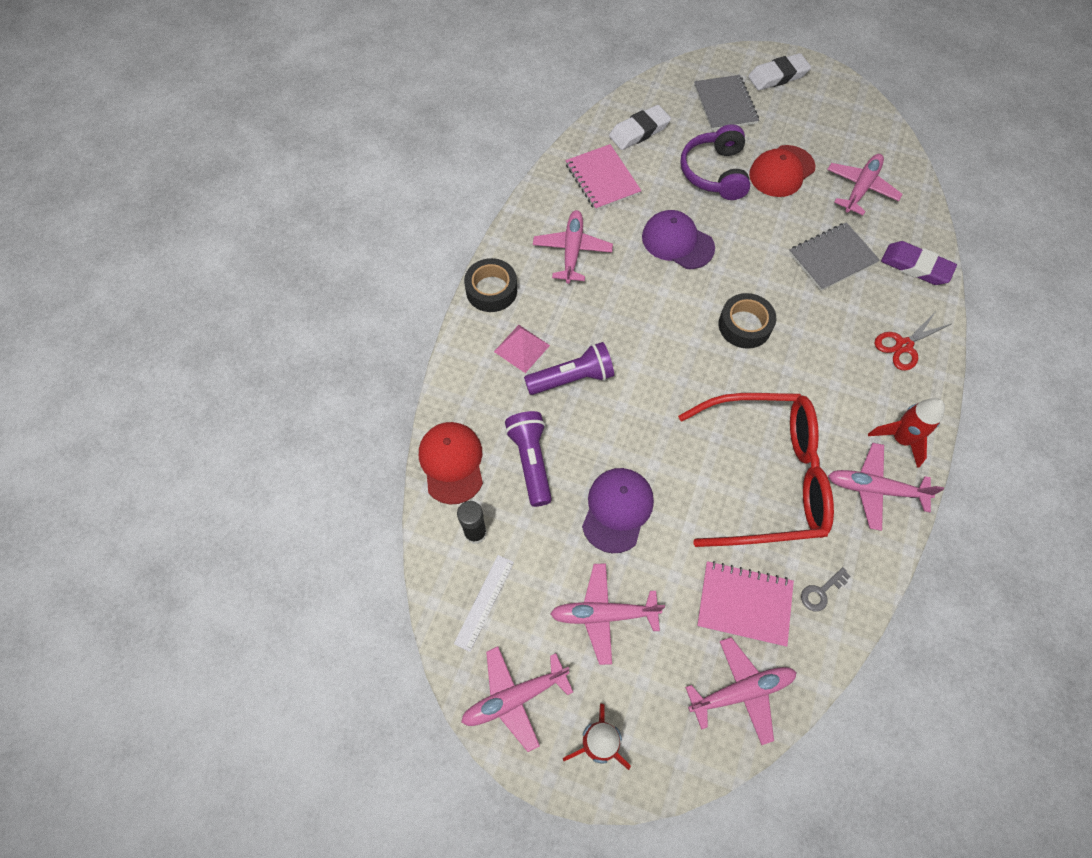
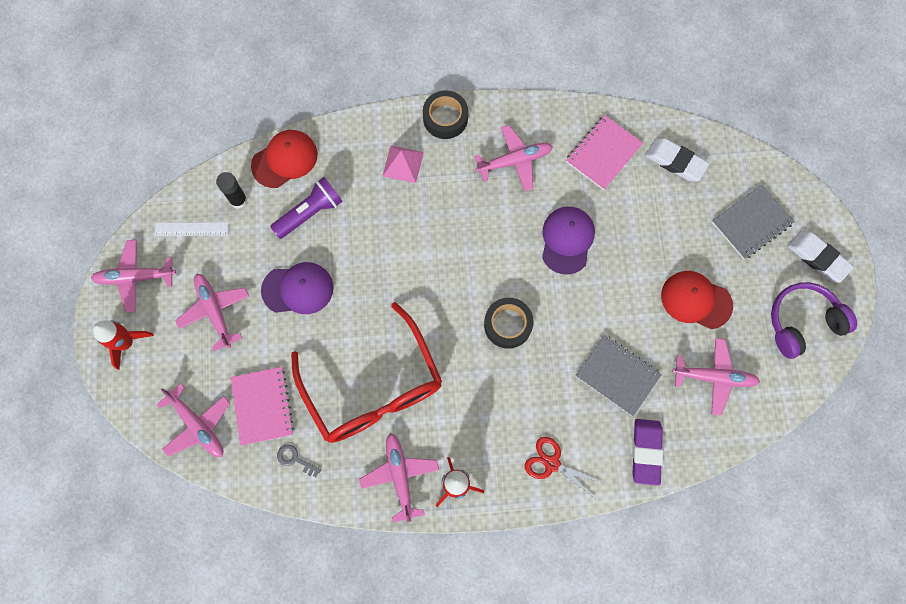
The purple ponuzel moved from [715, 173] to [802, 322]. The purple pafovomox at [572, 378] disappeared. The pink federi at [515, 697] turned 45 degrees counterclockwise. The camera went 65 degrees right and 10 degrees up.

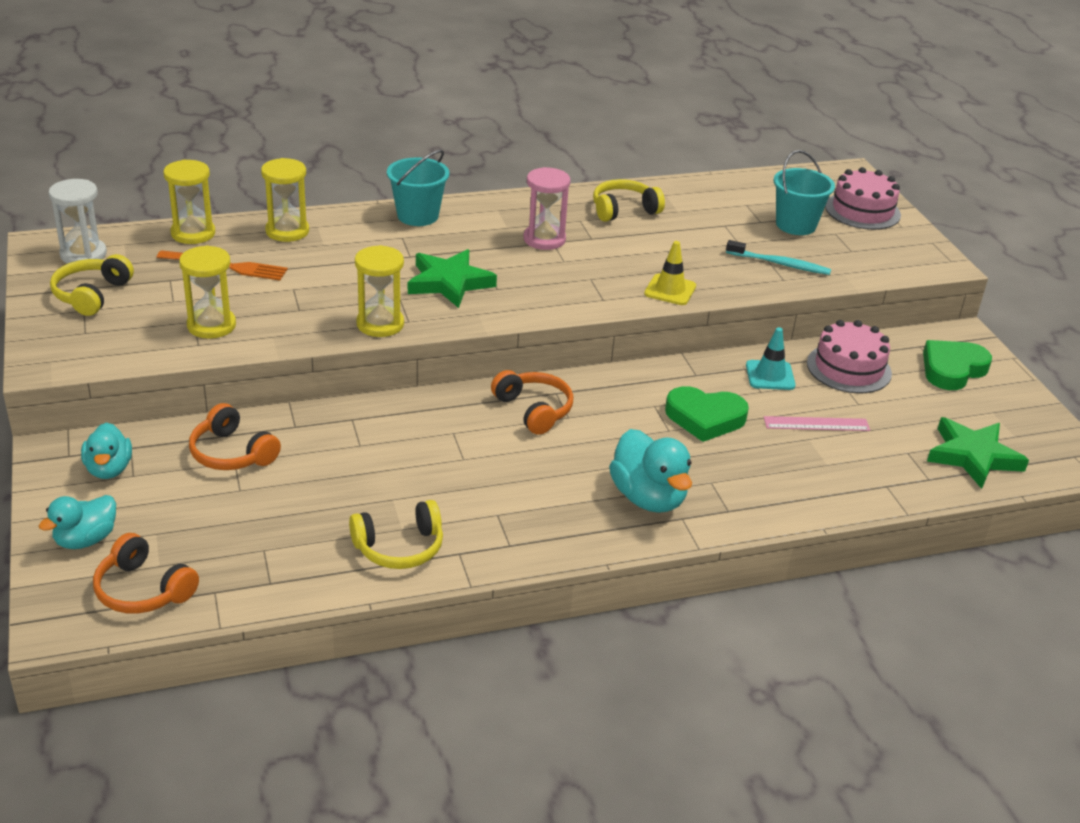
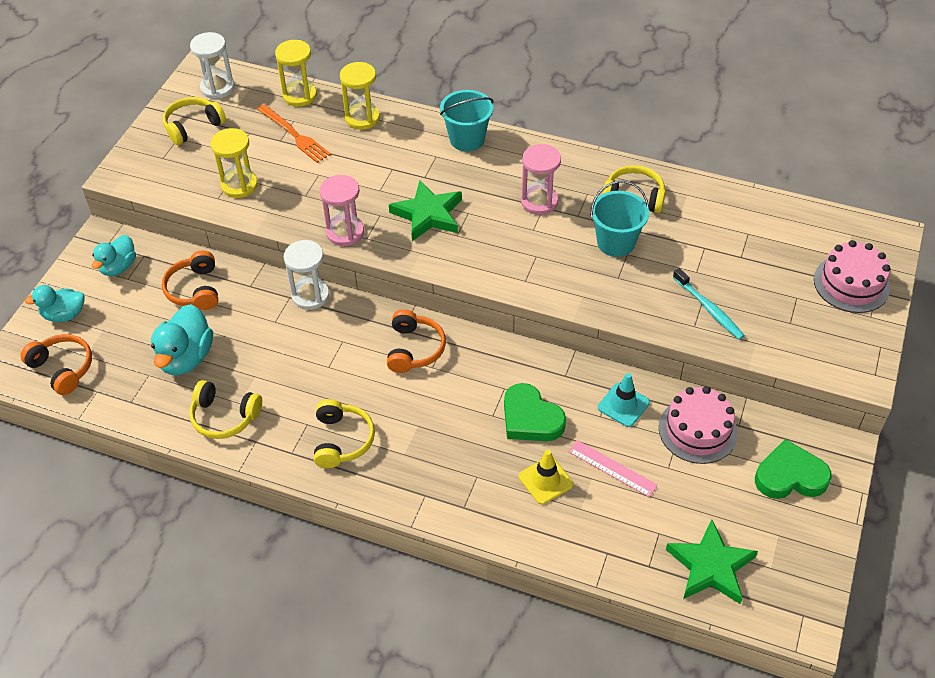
The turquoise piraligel moved from [796, 225] to [616, 243]. The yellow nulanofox moved from [670, 290] to [545, 480]. The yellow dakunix at [380, 324] became the pink dakunix at [345, 232]. The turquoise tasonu moved from [648, 498] to [186, 358]. The orange ponuzel at [143, 590] turned 150 degrees clockwise. The white dakunix at [310, 295] appeared. The yellow ponuzel at [342, 440] appeared. The camera went 40 degrees right and 15 degrees up.

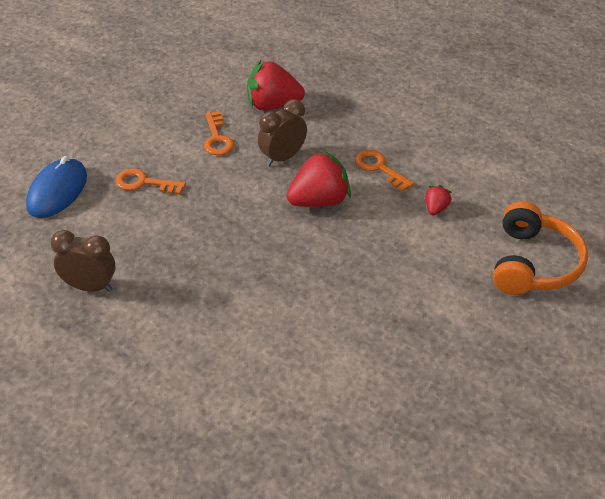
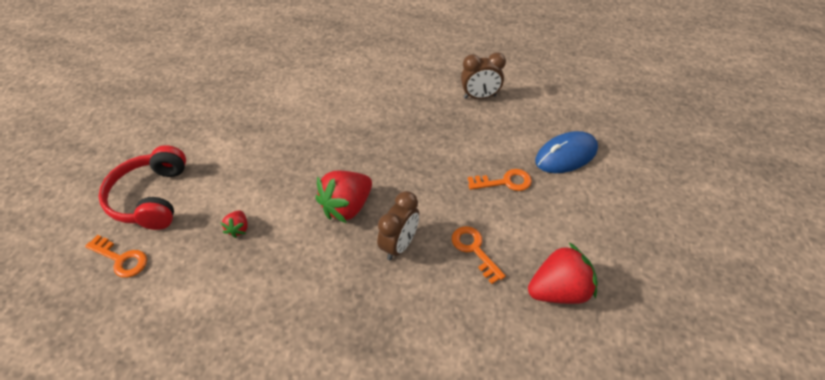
The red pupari moved from [273, 105] to [558, 290]. The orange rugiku moved from [379, 168] to [121, 259]. The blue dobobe at [57, 191] turned 60 degrees clockwise. The orange ponuzel at [533, 264] became the red ponuzel at [151, 198]. The camera went 160 degrees right and 5 degrees up.

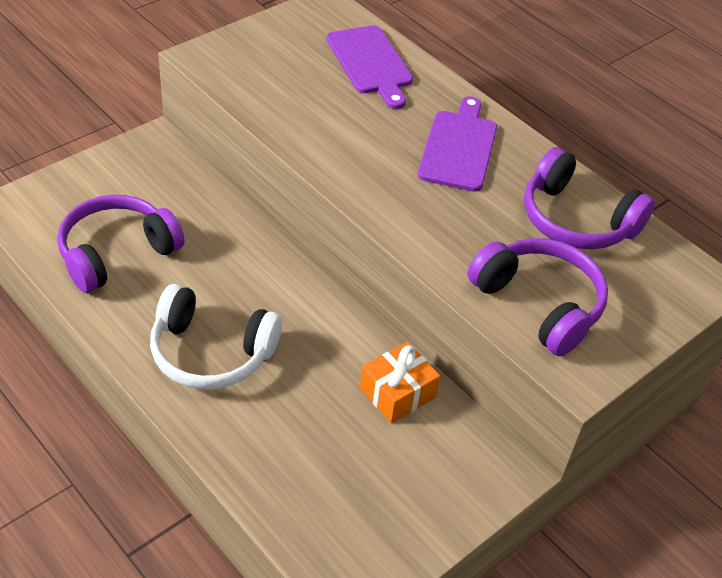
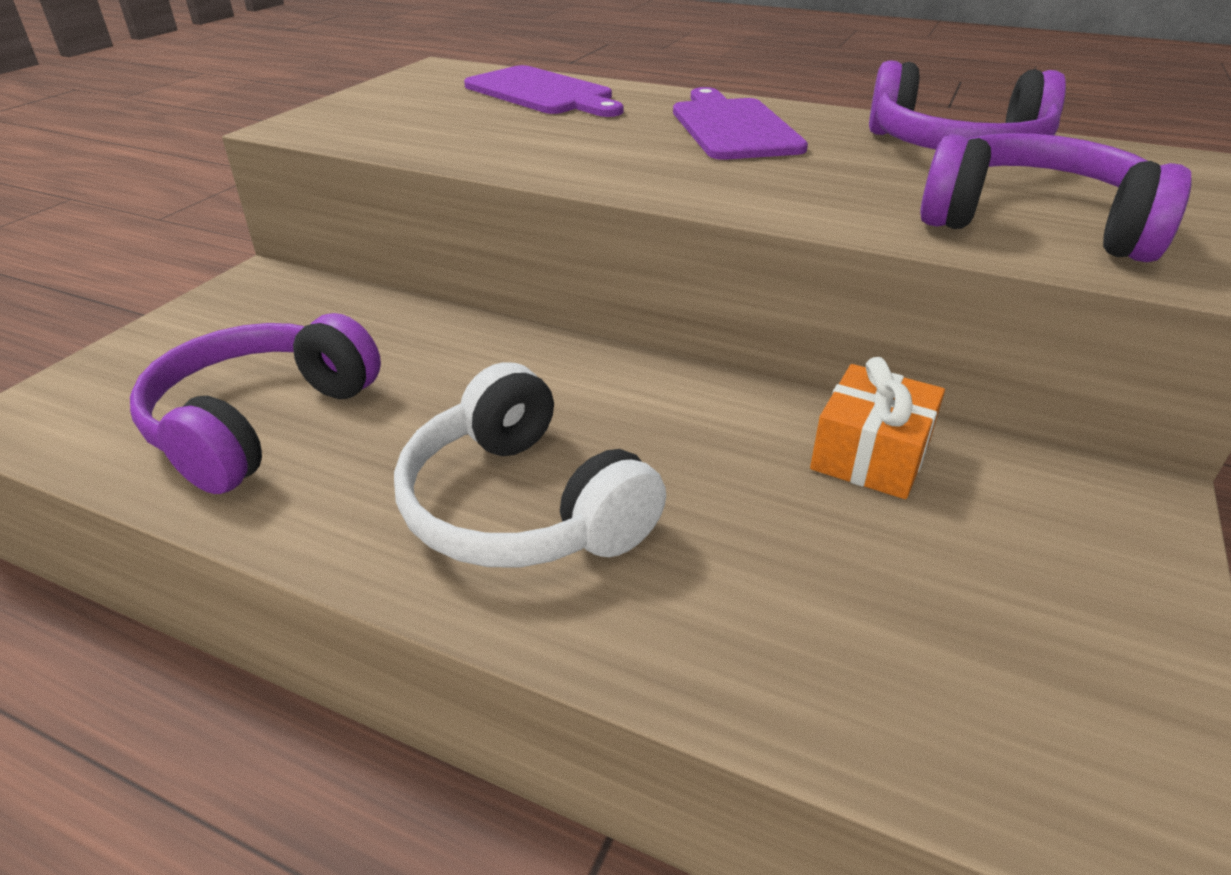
The white ponuzel at [211, 352] turned 60 degrees clockwise. The camera went 20 degrees left and 10 degrees down.

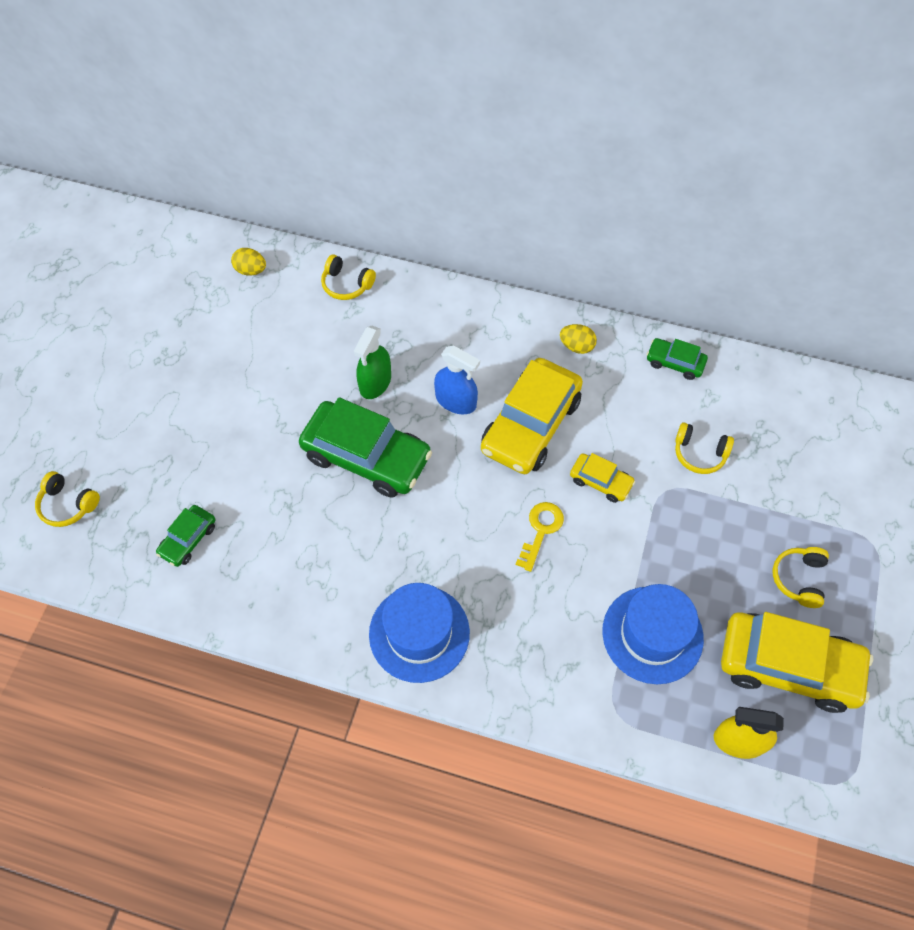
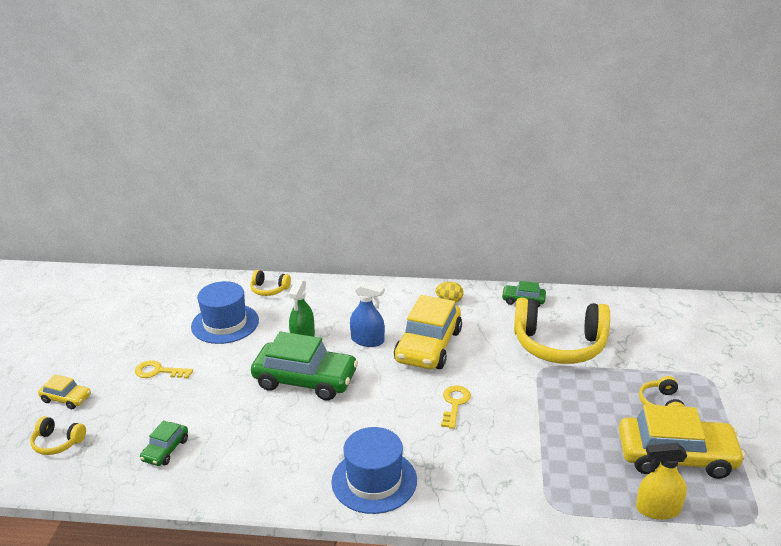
The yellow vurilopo at [251, 270] disappeared. The yellow ponuzel at [699, 453] changed to 2.23 times the size. The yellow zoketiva moved from [601, 481] to [66, 398]. The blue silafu moved from [652, 634] to [225, 323]. The yellow rugiku at [158, 371] appeared. The camera went 10 degrees left and 30 degrees down.

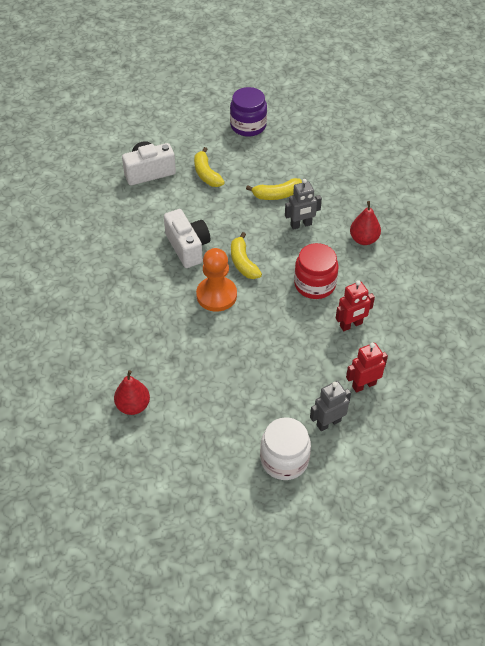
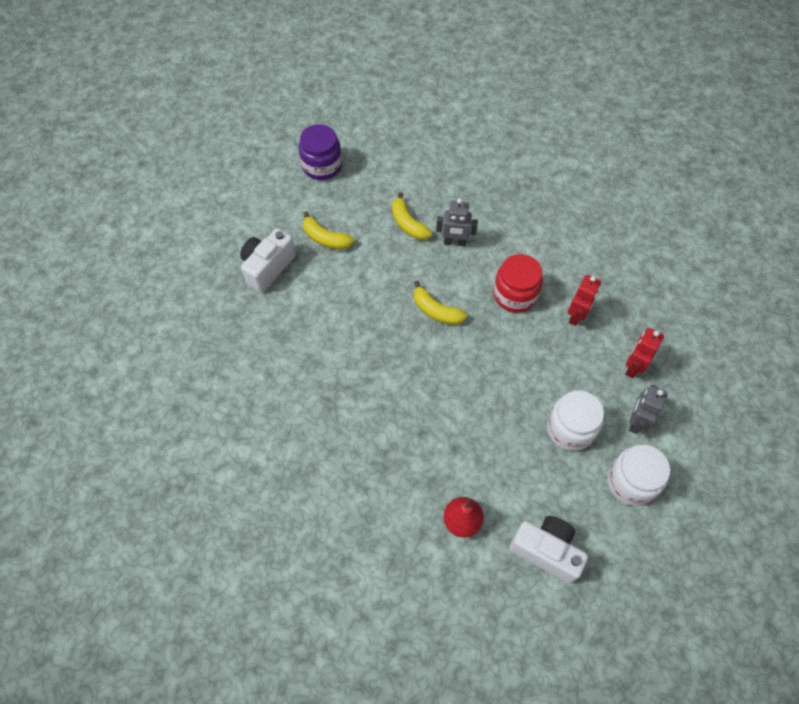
The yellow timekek at [277, 195] turned 105 degrees clockwise. The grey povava at [301, 225] turned 60 degrees clockwise. The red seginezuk at [364, 239] disappeared. The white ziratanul moved from [188, 247] to [546, 551]. The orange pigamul at [216, 295] disappeared. The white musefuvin at [570, 429] appeared. The camera went 35 degrees left and 10 degrees up.

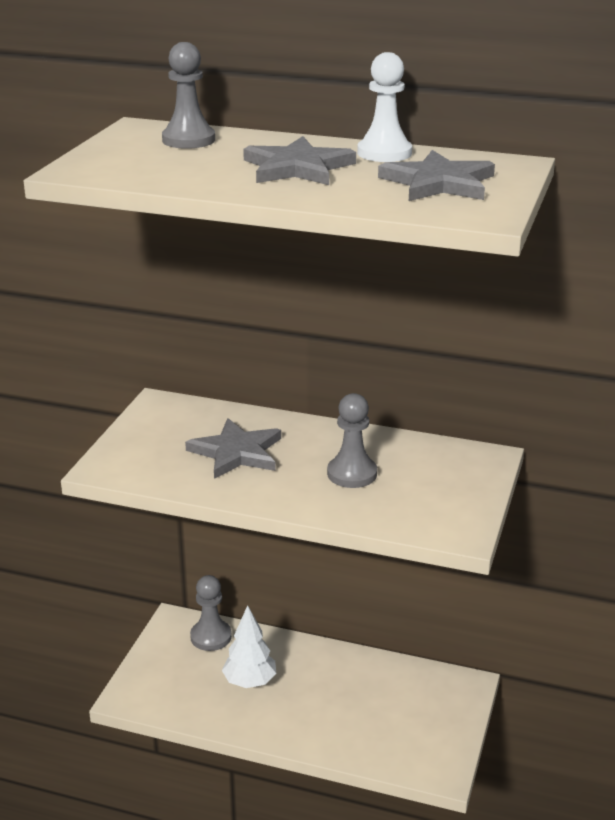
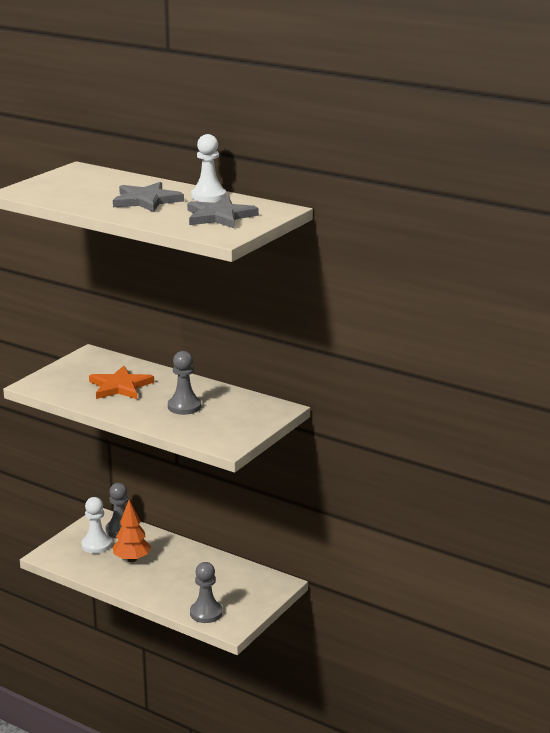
The grey pigamul moved from [188, 140] to [206, 613]. The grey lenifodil at [237, 452] became the orange lenifodil at [120, 386]. The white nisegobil at [250, 682] became the orange nisegobil at [132, 559]. The white pigamul at [96, 545] appeared. The camera went 15 degrees right and 5 degrees down.

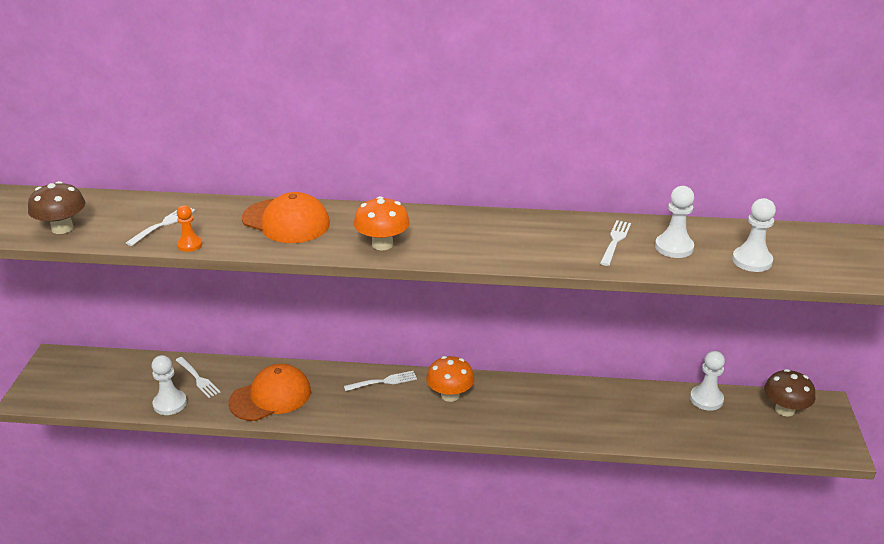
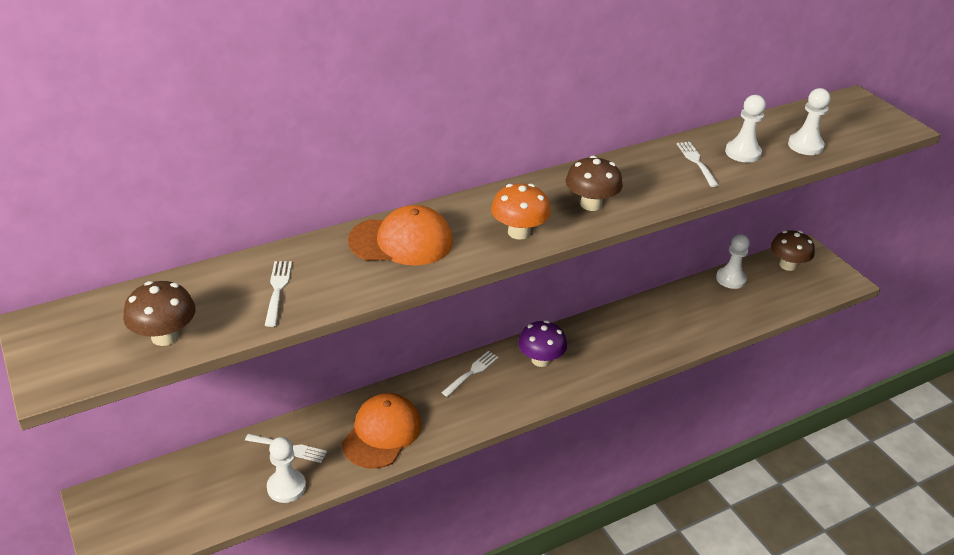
The orange pigamul at [190, 245] disappeared. The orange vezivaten at [450, 395] became the purple vezivaten at [540, 360]. The brown vezivaten at [591, 204] appeared. The camera went 35 degrees left and 5 degrees up.

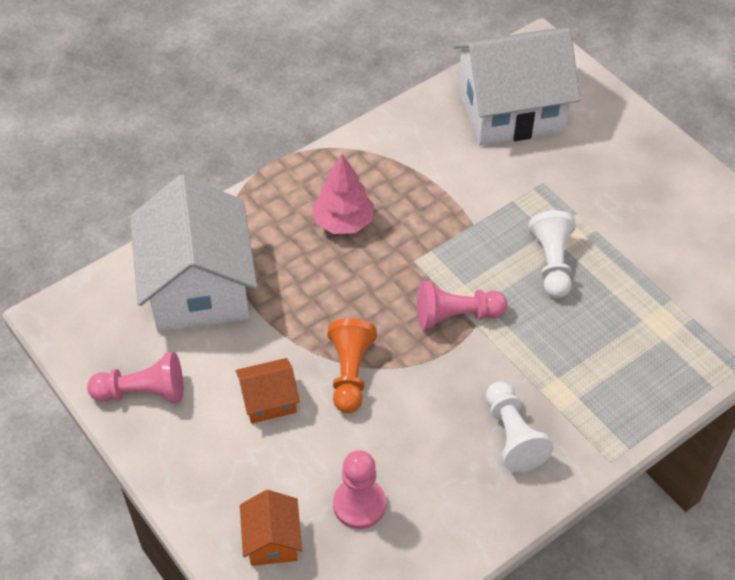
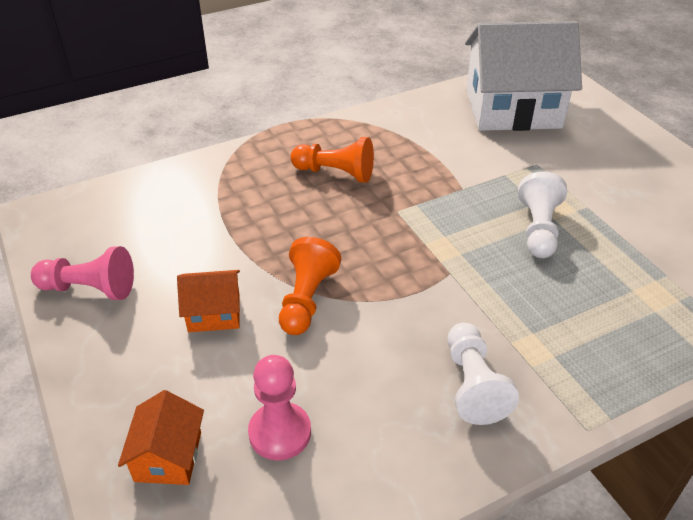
The pink nisegobil at [343, 222] was replaced by the orange pigamul at [336, 173]. The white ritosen at [198, 286] disappeared. The pink pigamul at [456, 316] disappeared. The camera went 10 degrees right and 10 degrees down.

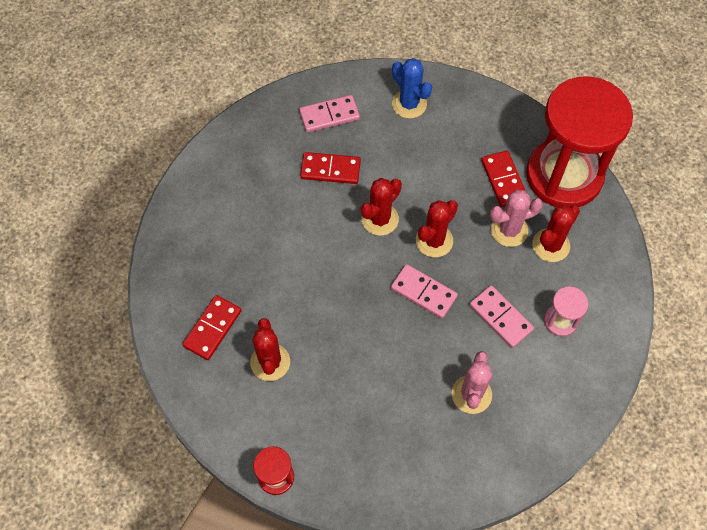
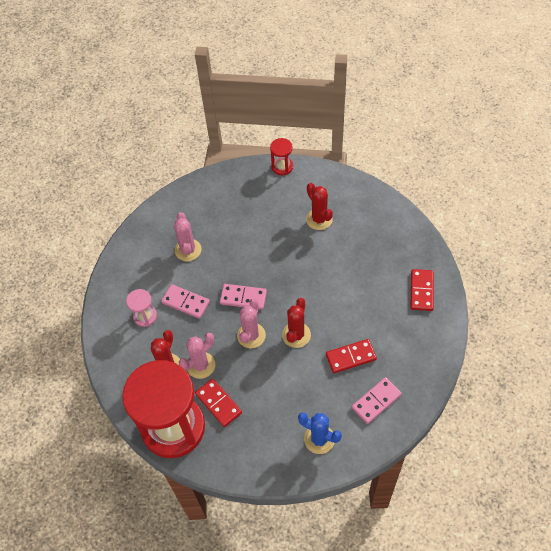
The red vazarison at [434, 241] became the pink vazarison at [251, 335]. The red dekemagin moved from [212, 328] to [421, 291]. The camera went 160 degrees right and 5 degrees down.

